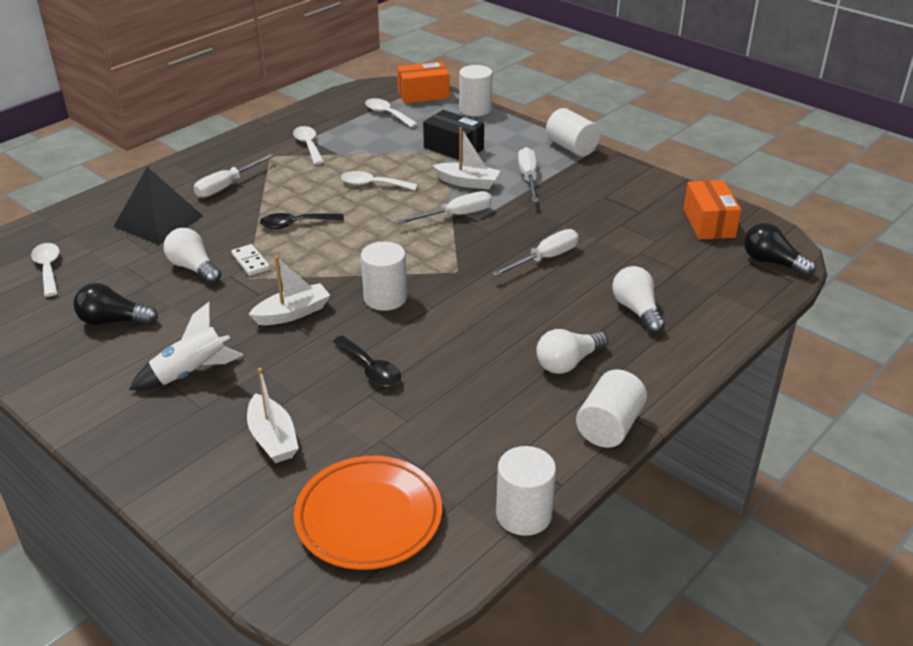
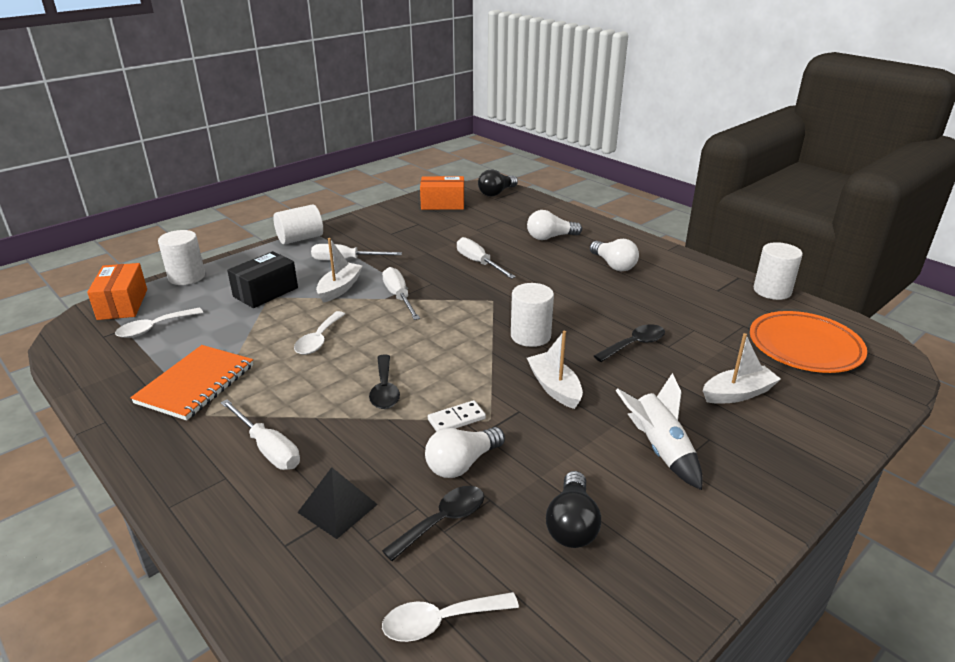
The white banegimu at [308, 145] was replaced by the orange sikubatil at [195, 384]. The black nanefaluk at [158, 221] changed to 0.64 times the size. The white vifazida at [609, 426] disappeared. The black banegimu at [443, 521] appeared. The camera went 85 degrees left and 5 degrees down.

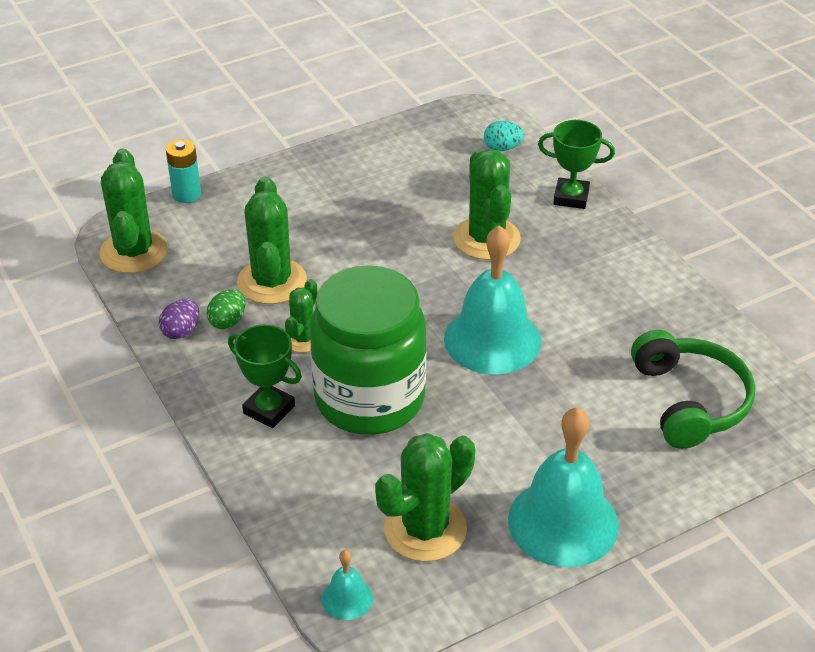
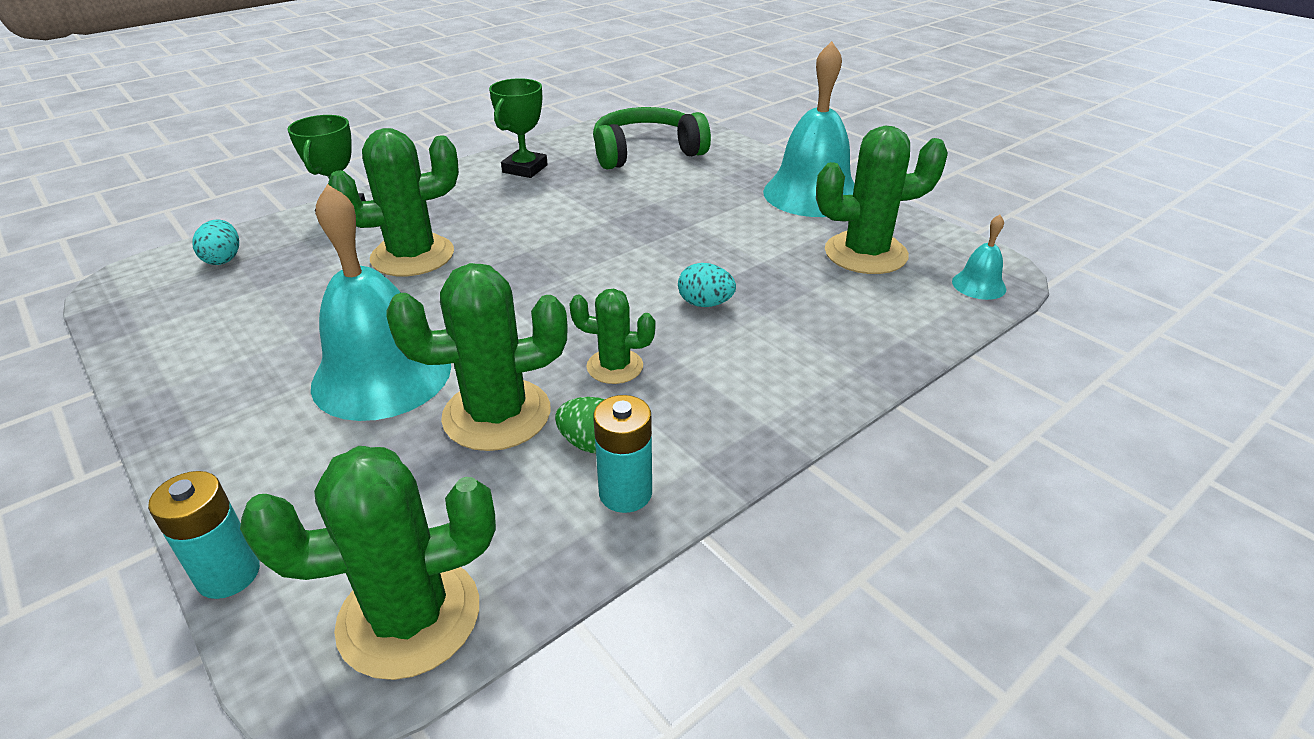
The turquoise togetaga moved from [492, 339] to [382, 375]. The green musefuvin at [369, 399] was replaced by the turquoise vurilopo at [705, 304]. The purple vurilopo at [181, 331] was replaced by the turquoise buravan at [625, 493]. The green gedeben moved from [269, 409] to [525, 169]. The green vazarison at [425, 529] turned 45 degrees counterclockwise. The camera went 100 degrees left and 5 degrees down.

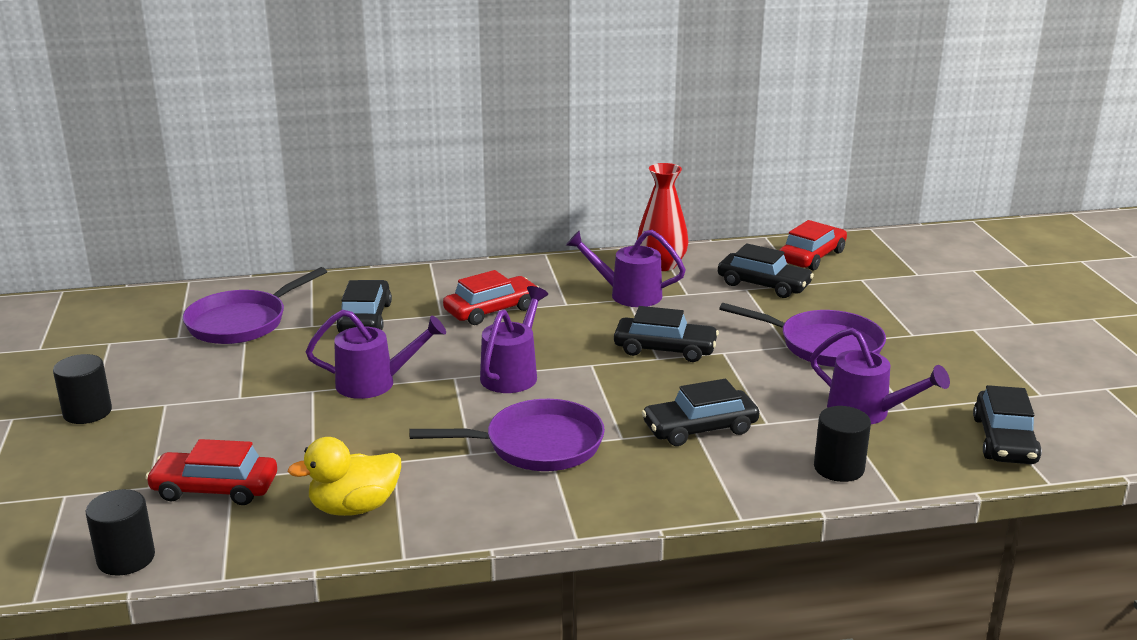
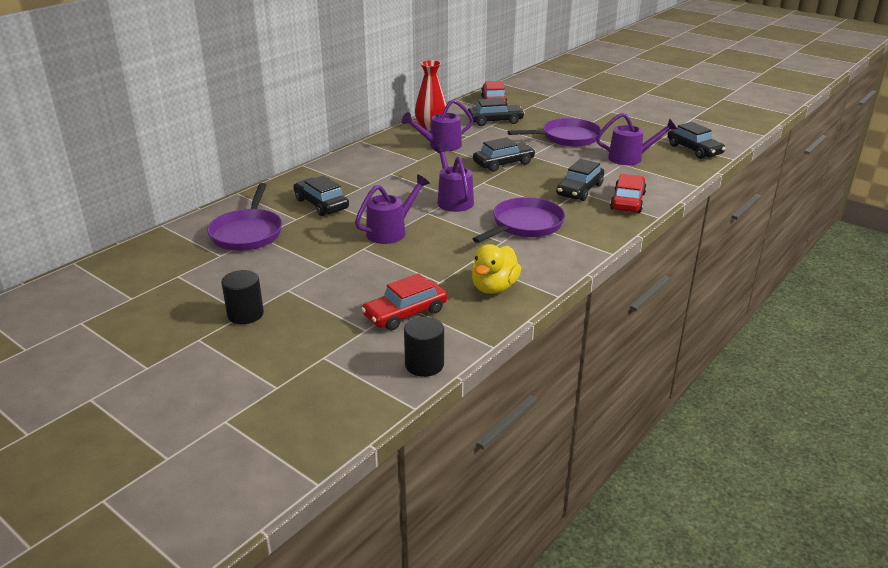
The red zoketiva moved from [492, 310] to [627, 201]. The black vifazida at [839, 468] disappeared. The camera went 40 degrees left and 5 degrees up.

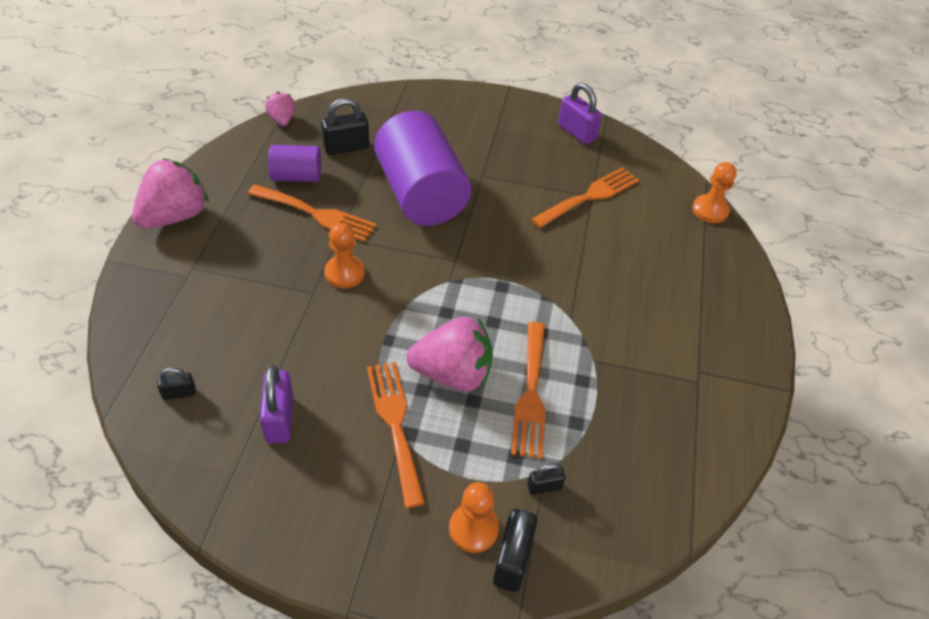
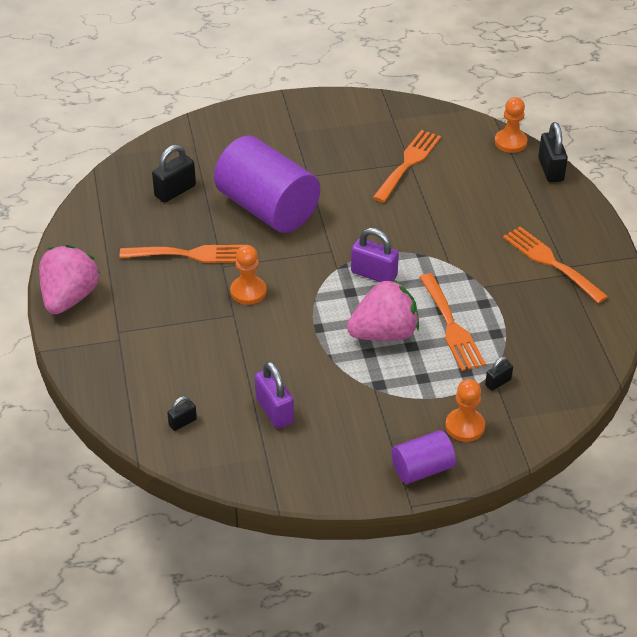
The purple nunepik moved from [576, 132] to [374, 274]. The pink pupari at [282, 120] disappeared. The purple vifazida moved from [297, 176] to [422, 469]. The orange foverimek moved from [395, 424] to [550, 262]. The black nunepik moved from [512, 560] to [550, 170]. The camera went 20 degrees left and 5 degrees down.

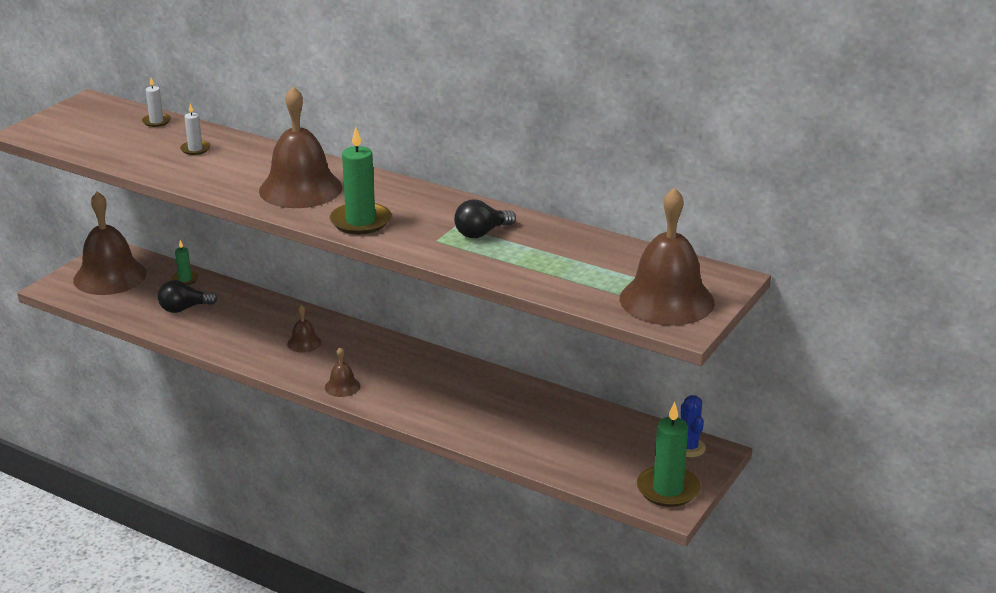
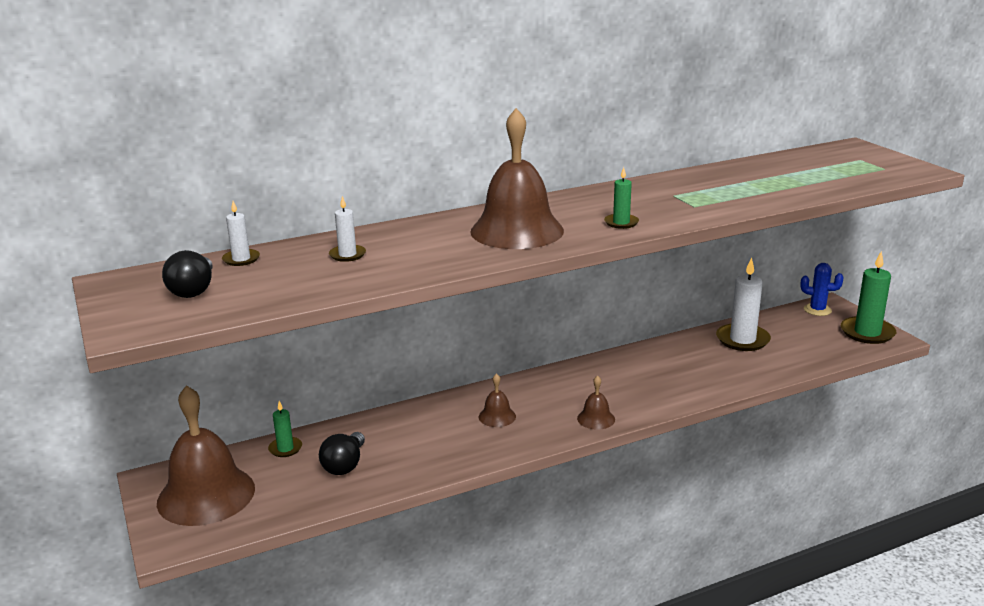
The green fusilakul at [360, 221] changed to 0.53 times the size. The brown togetaga at [666, 300] disappeared. The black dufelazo moved from [481, 233] to [193, 290]. The white fusilakul at [742, 340] appeared. The camera went 55 degrees left and 5 degrees down.

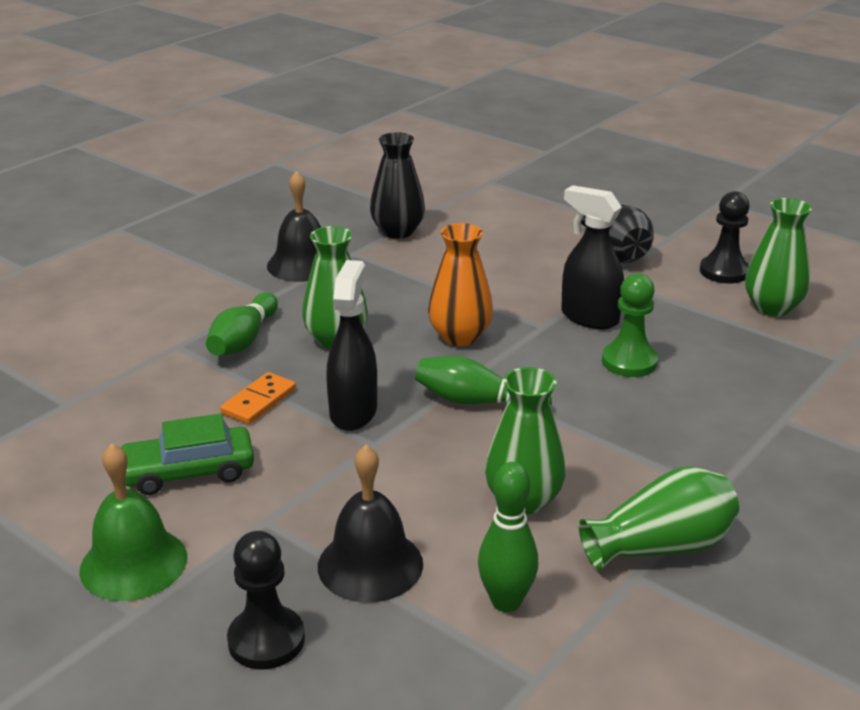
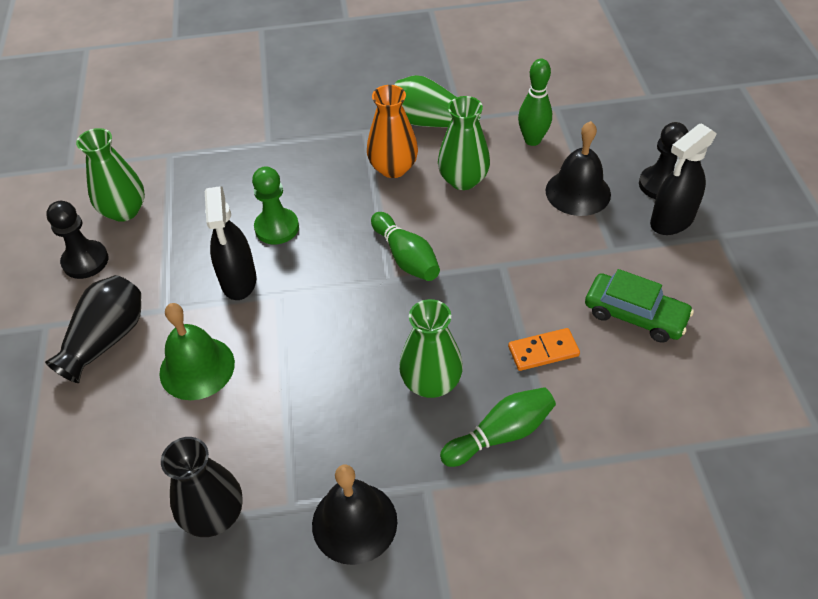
The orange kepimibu moved from [460, 336] to [393, 168]. The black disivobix moved from [353, 412] to [671, 221]. The green togetaga moved from [133, 563] to [197, 368]. The camera went 135 degrees left and 20 degrees up.

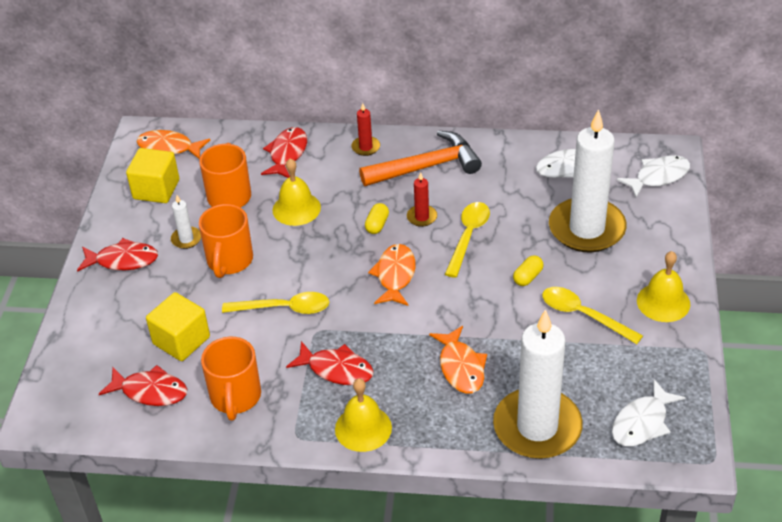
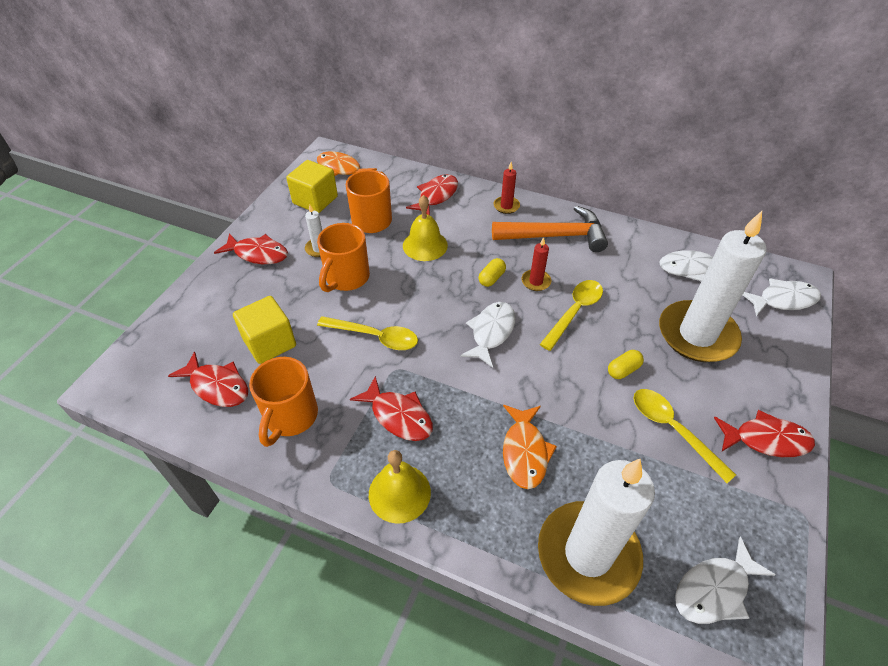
The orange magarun at [395, 275] became the white magarun at [491, 332]. The yellow togetaga at [663, 302] was replaced by the red magarun at [766, 439]. The camera went 15 degrees right and 5 degrees up.

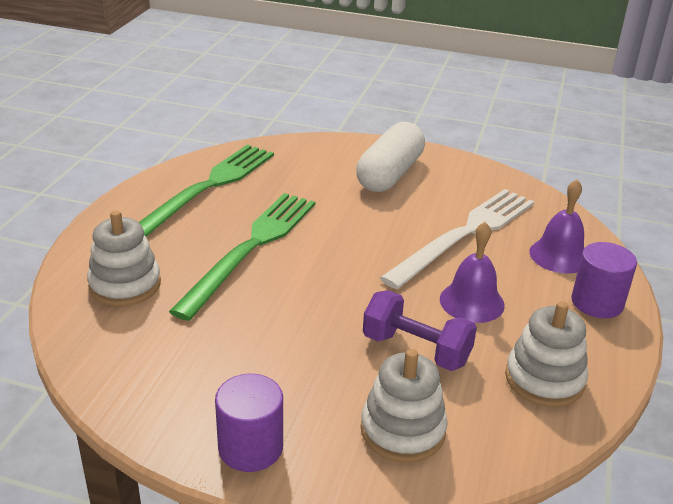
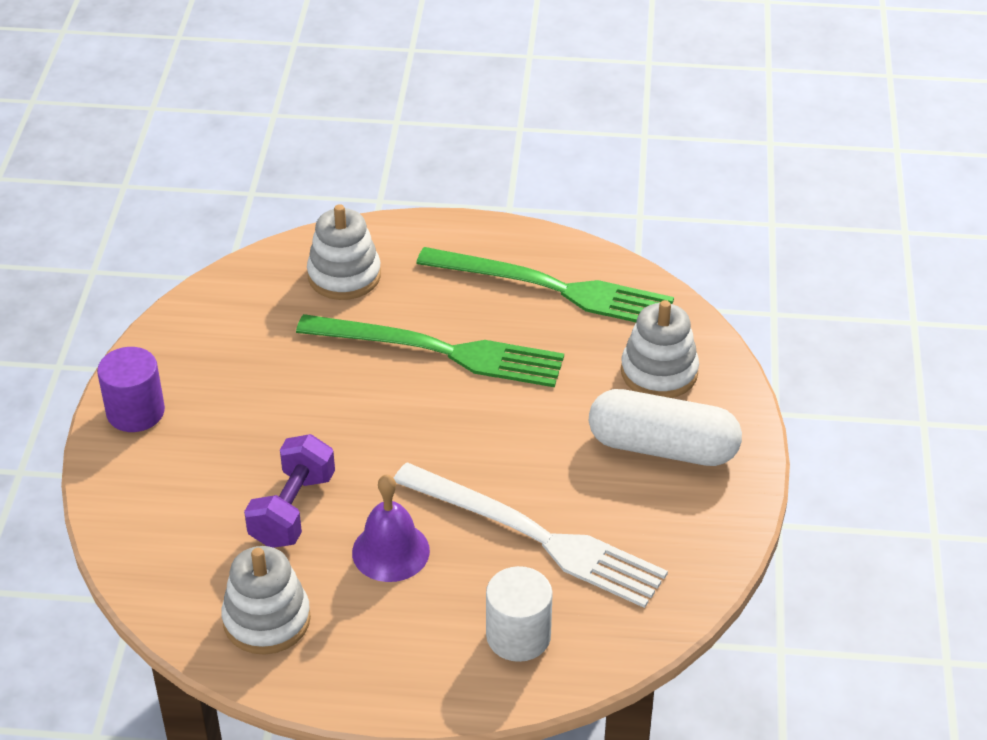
The purple togetaga at [559, 255] was replaced by the white vifazida at [518, 636]. The purple vifazida at [597, 302] disappeared. The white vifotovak moved from [402, 430] to [659, 372]. The camera went 80 degrees right and 10 degrees up.

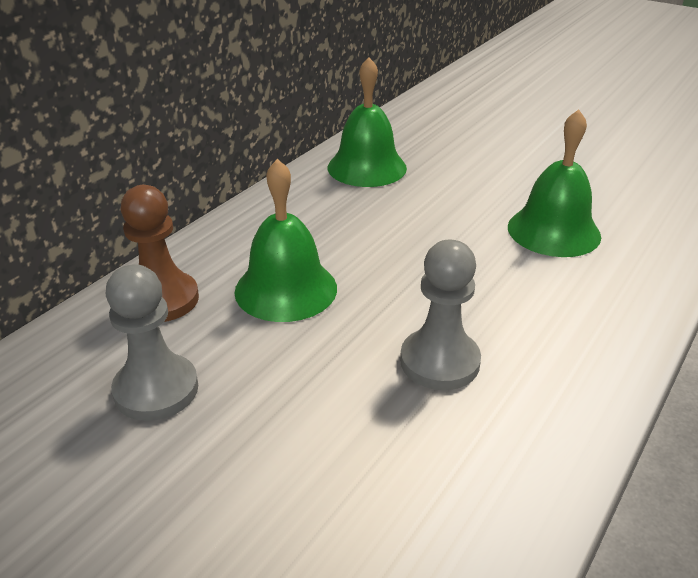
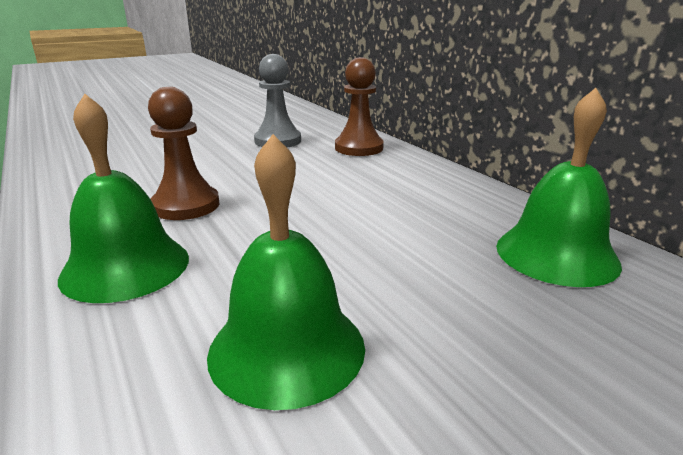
The green togetaga moved from [286, 289] to [125, 267]. The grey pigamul at [439, 362] became the brown pigamul at [186, 205]. The camera went 115 degrees right and 10 degrees down.

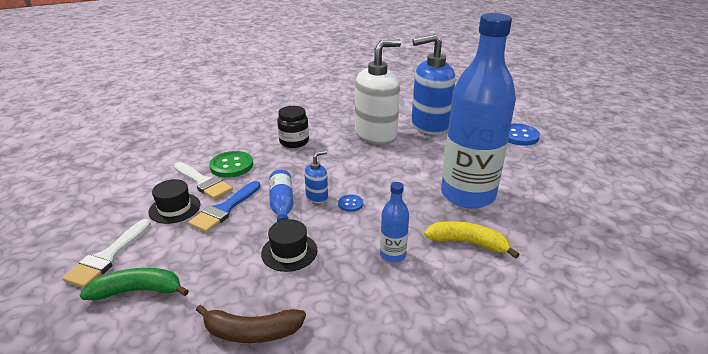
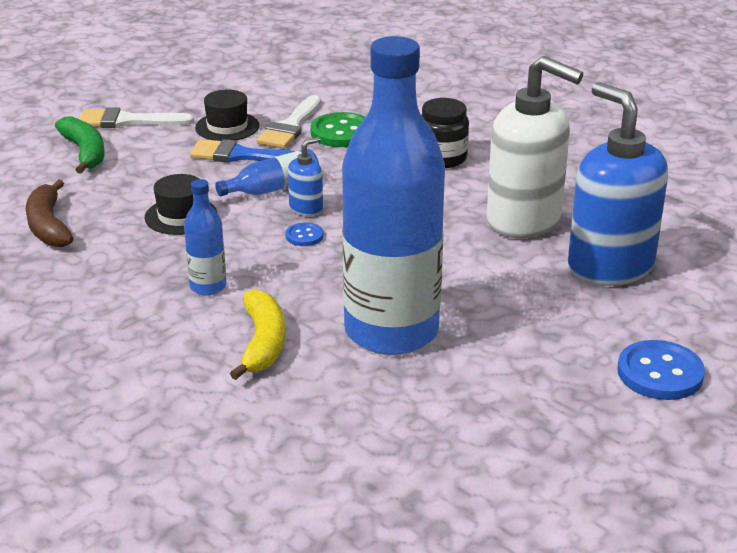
The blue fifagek at [317, 197] turned 75 degrees counterclockwise. The camera went 70 degrees right and 0 degrees up.

